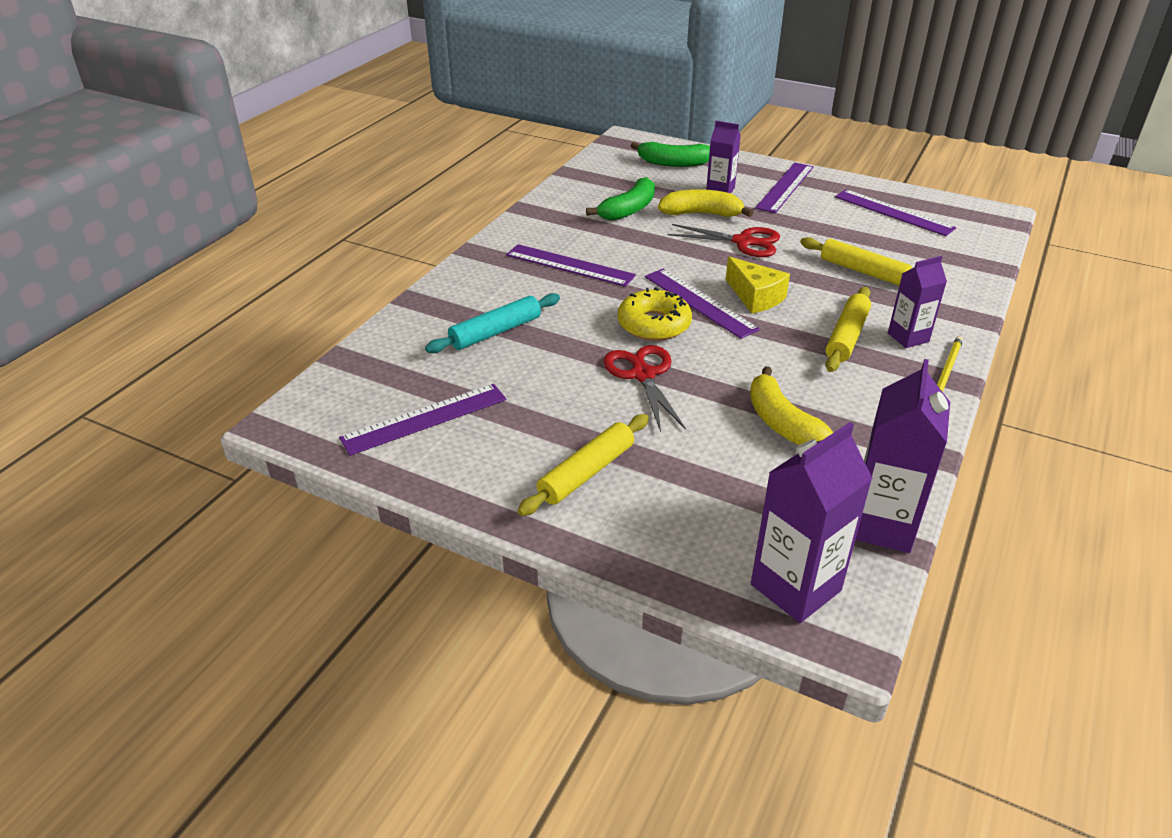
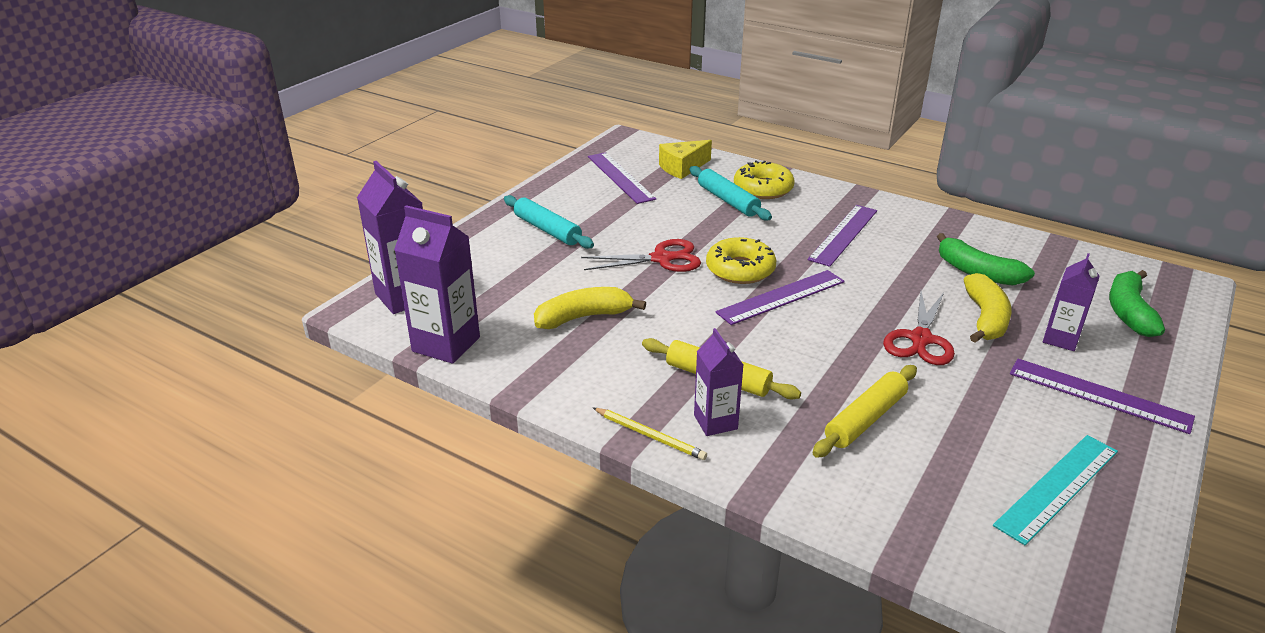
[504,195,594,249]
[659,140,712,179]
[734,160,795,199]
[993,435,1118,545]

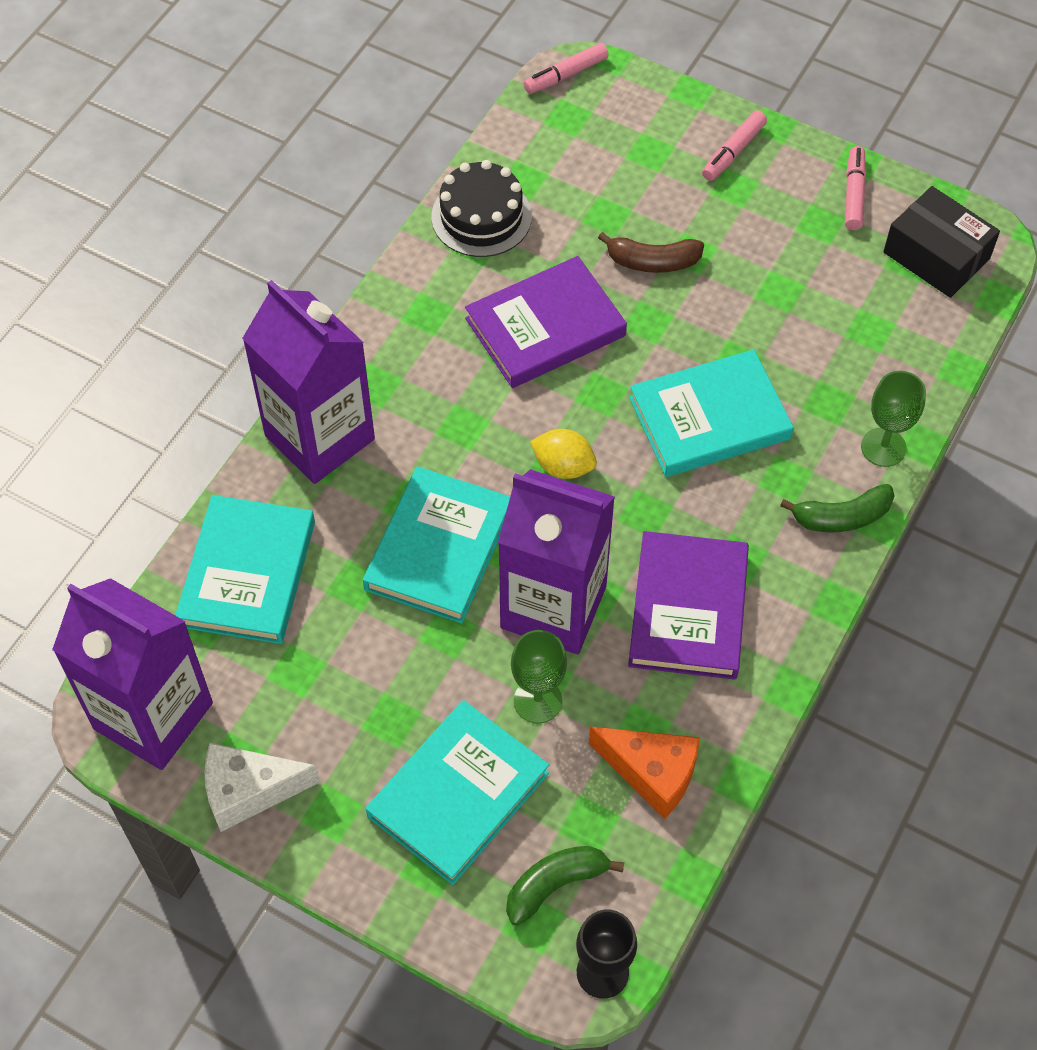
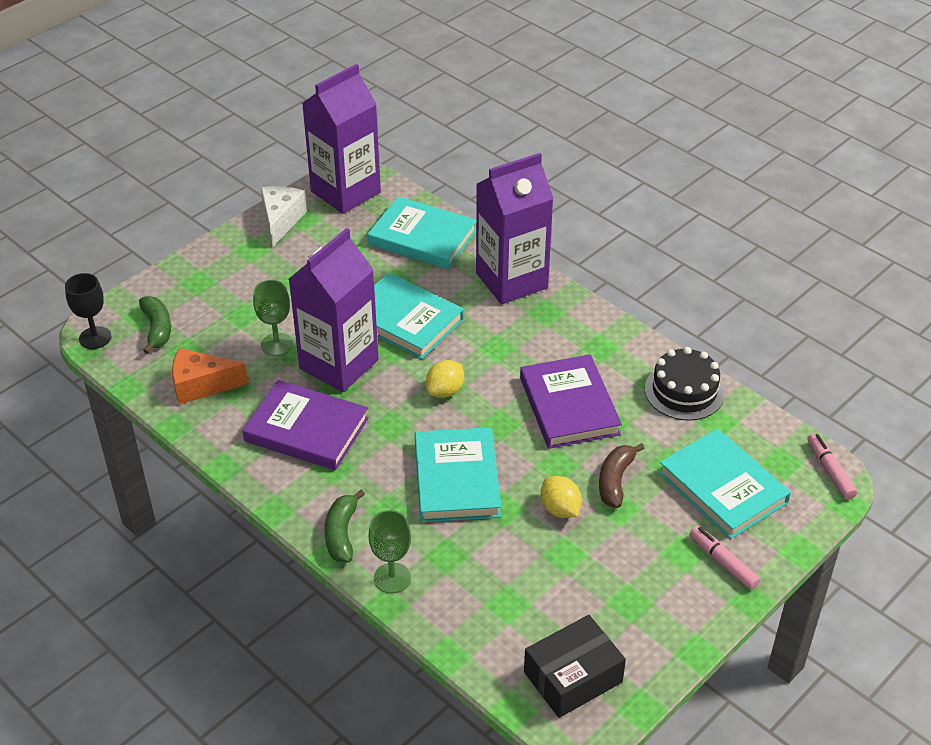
[172,348,248,405]
[541,476,582,518]
[658,428,791,539]
[845,146,866,230] (first image)

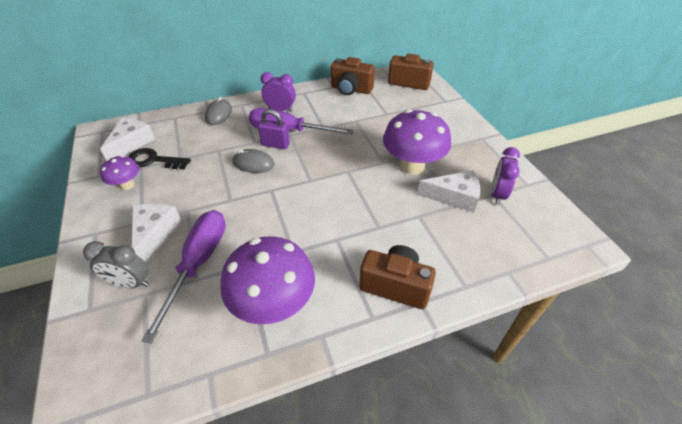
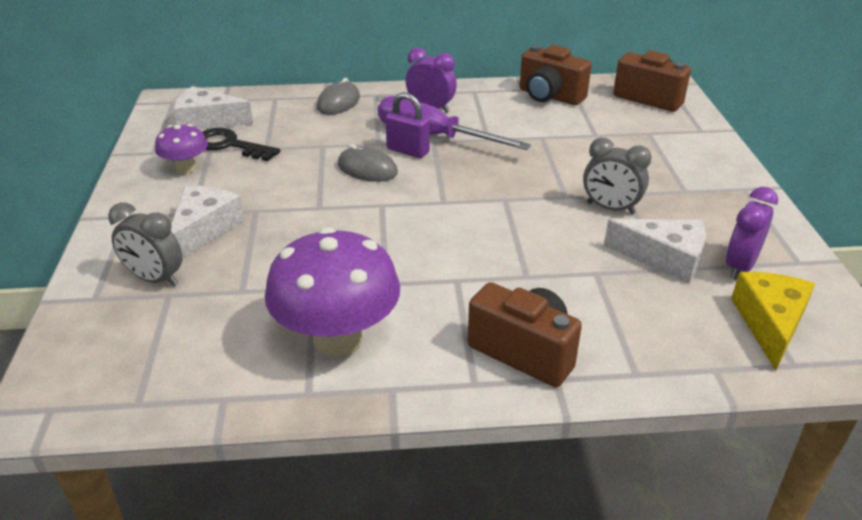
[173,86,253,130]
[583,138,652,214]
[731,272,815,371]
[141,210,226,344] (first image)

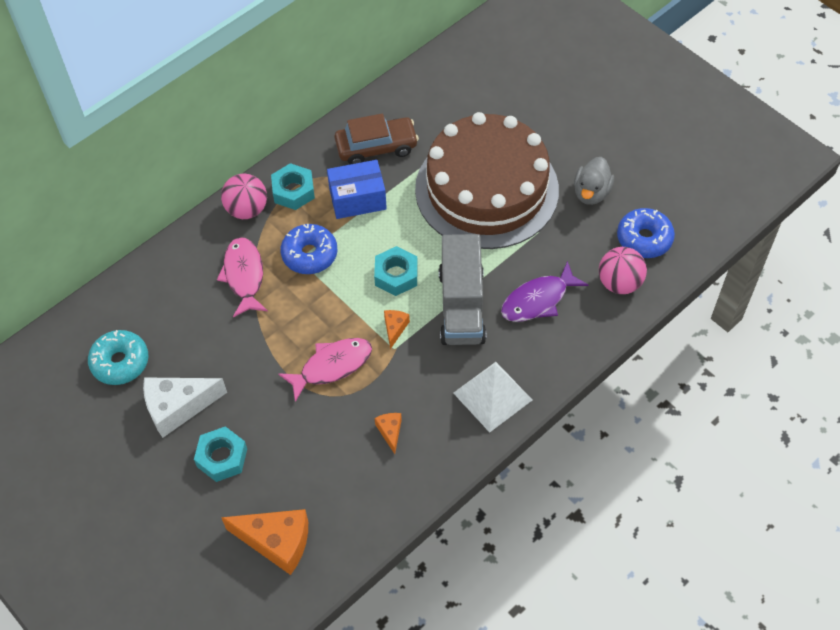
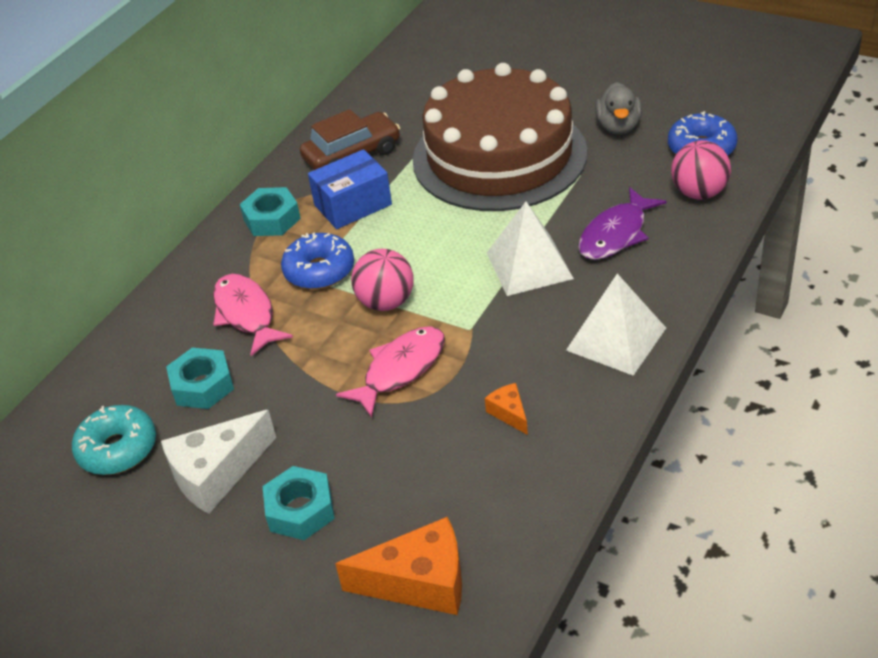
[166,347,234,409]
[351,249,413,311]
[487,202,574,296]
[384,310,410,349] (first image)

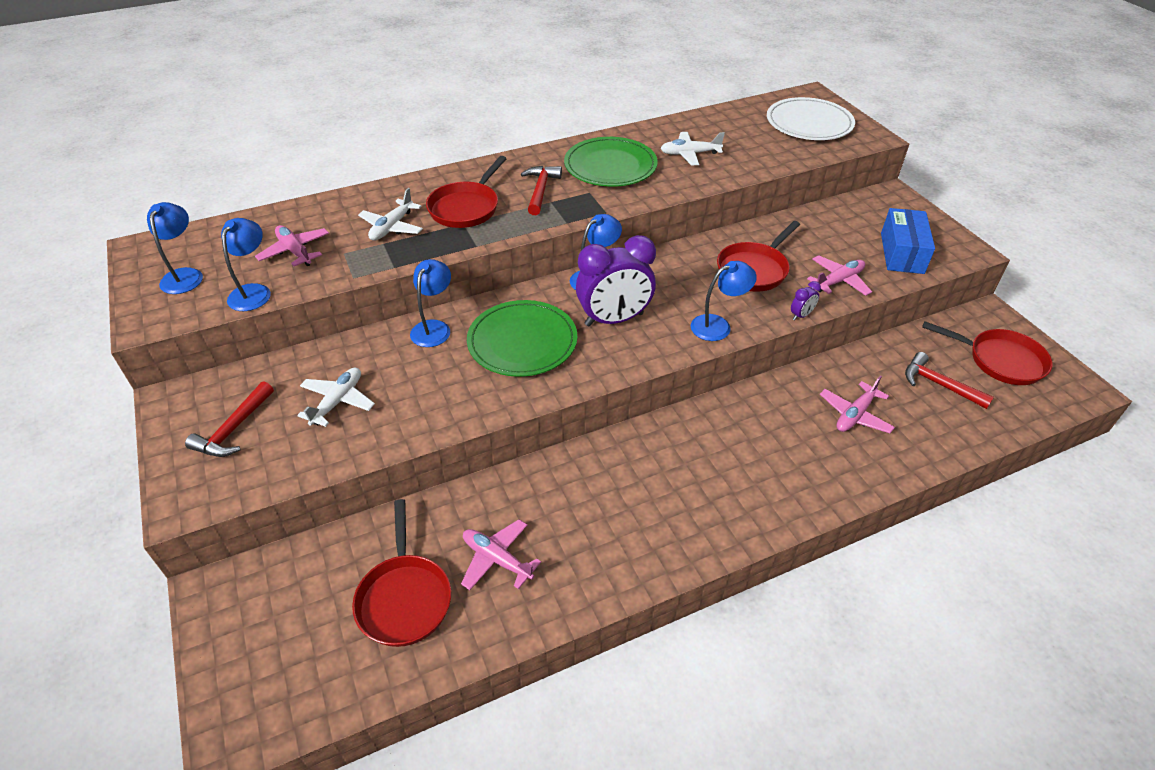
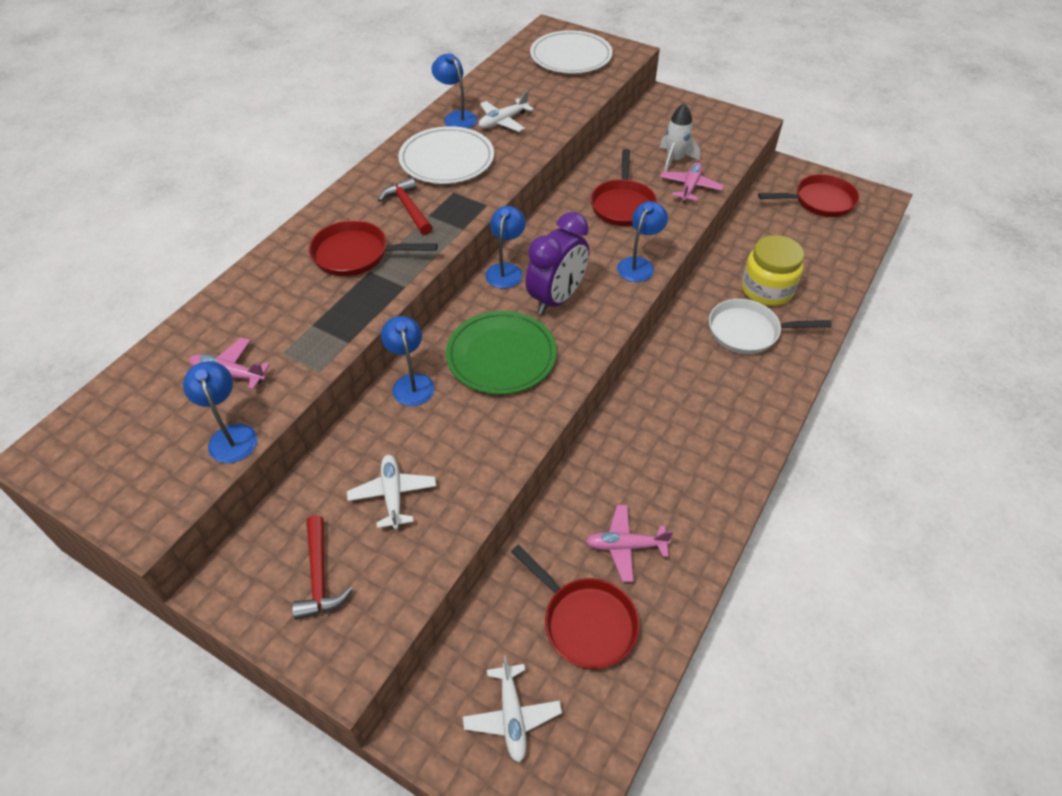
[309,220,438,276]
[398,126,494,184]
[432,53,477,129]
[463,656,562,763]
[660,103,700,172]
[709,299,832,354]
[742,235,804,306]
[791,281,821,320] (first image)
[881,208,935,274] (first image)
[905,352,994,409] (first image)

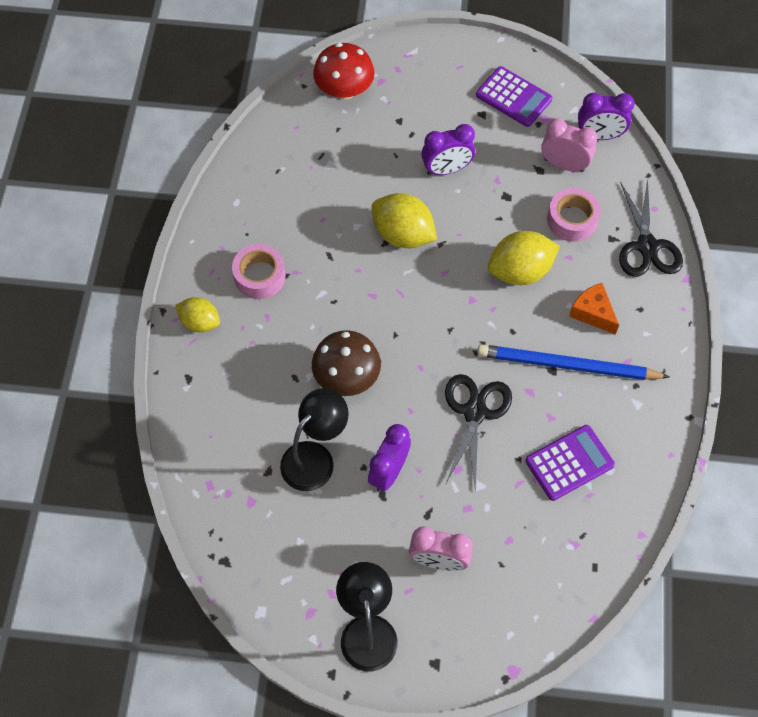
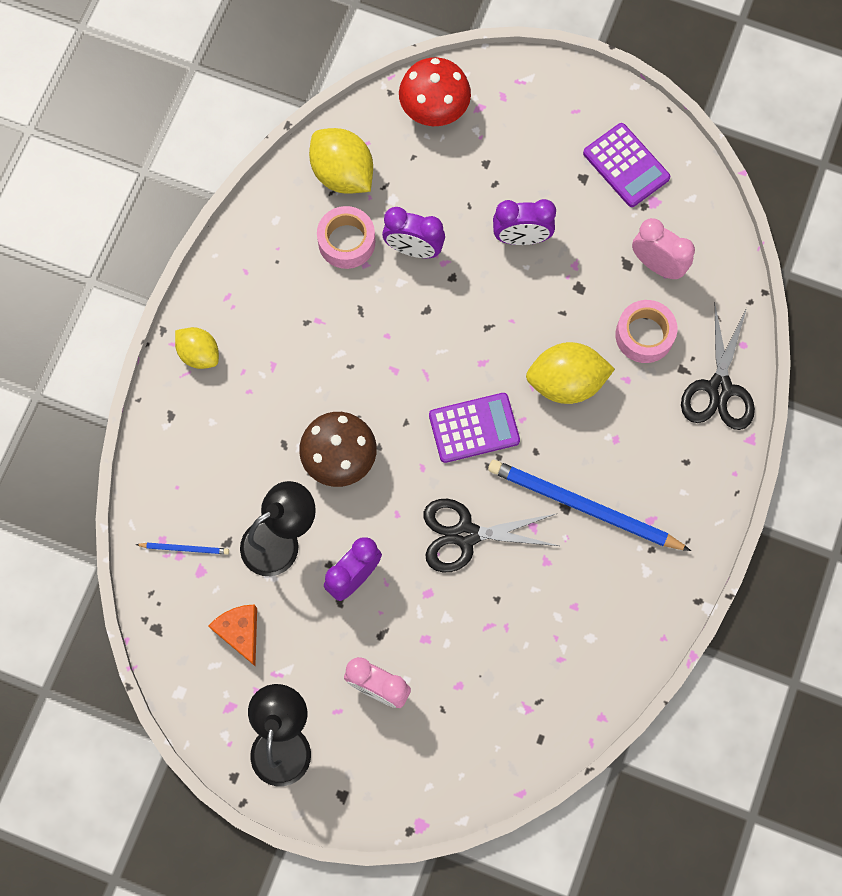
[135,543,229,555]
[209,604,257,666]
[309,128,373,194]
[317,206,375,269]
[382,207,445,258]
[424,499,559,573]
[429,393,520,463]

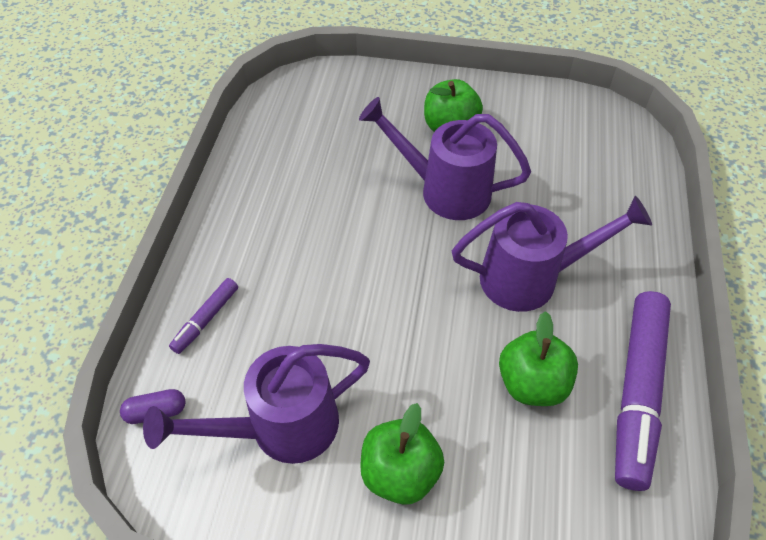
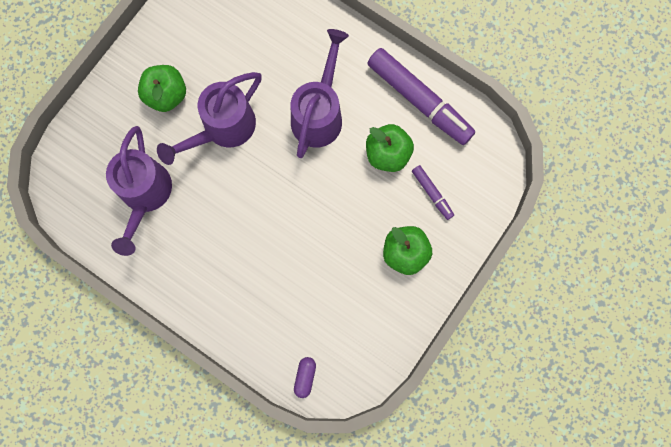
[106,126,172,256]
[412,165,454,220]

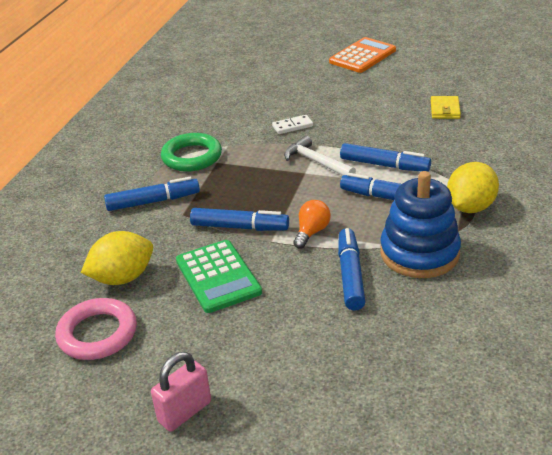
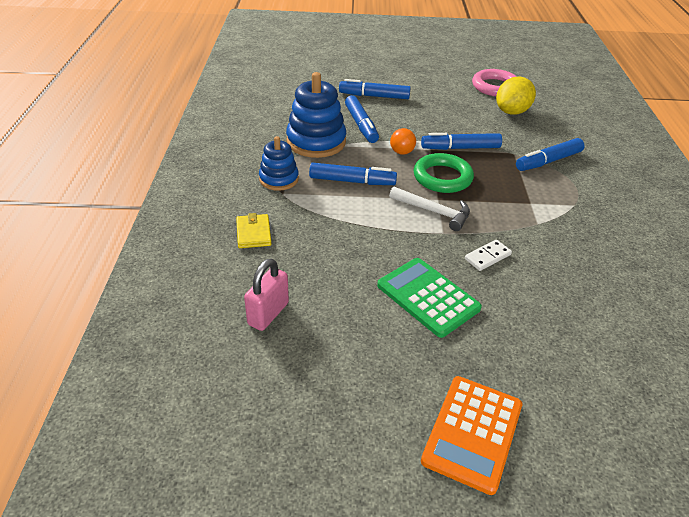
[236,213,271,248]
[244,258,289,331]
[259,136,299,191]
[339,79,411,99]
[377,258,482,338]
[413,153,474,193]

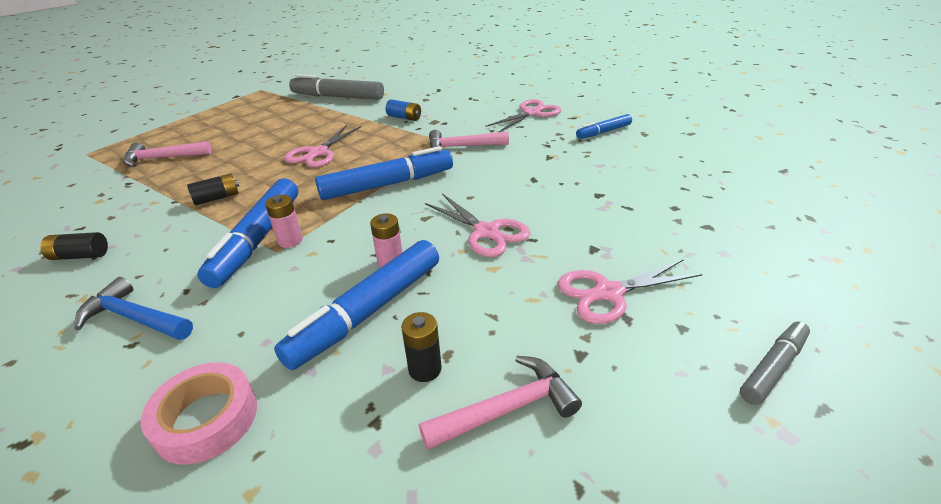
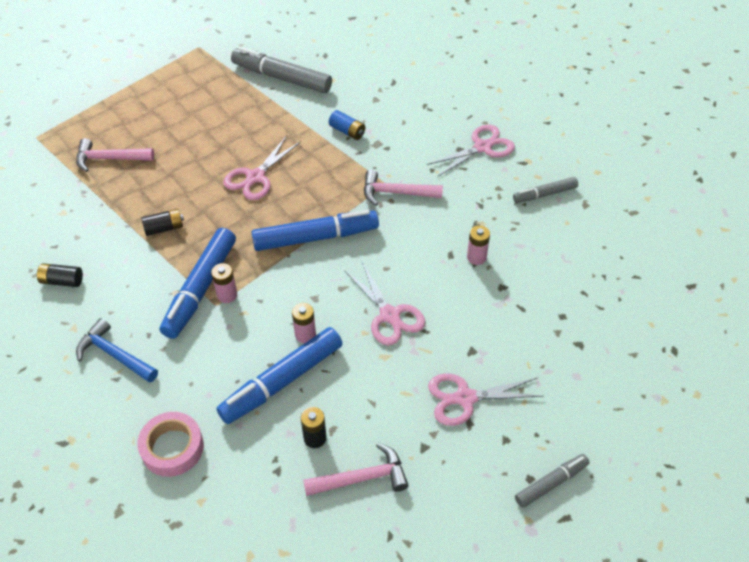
[467,225,490,265]
[513,177,578,203]

